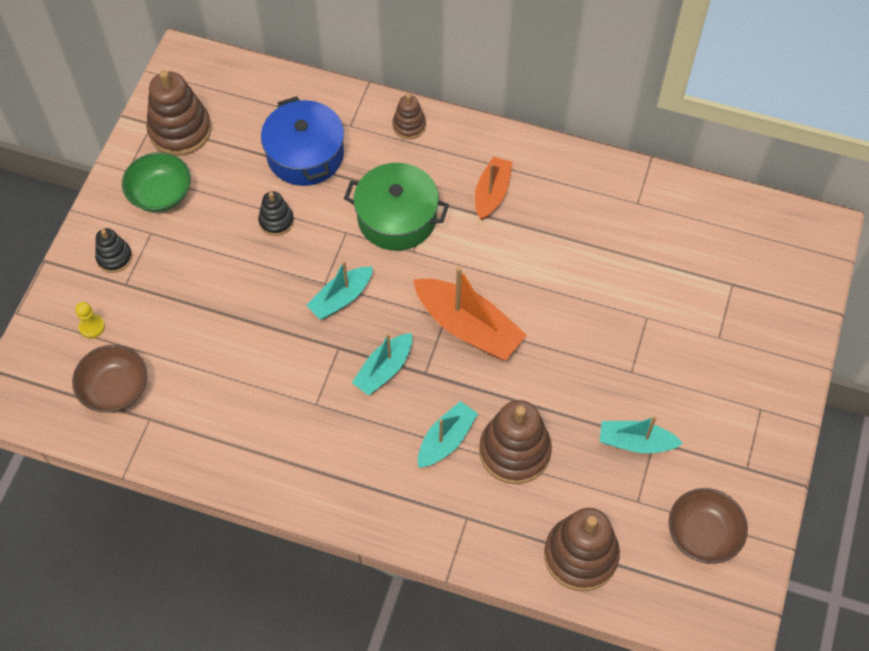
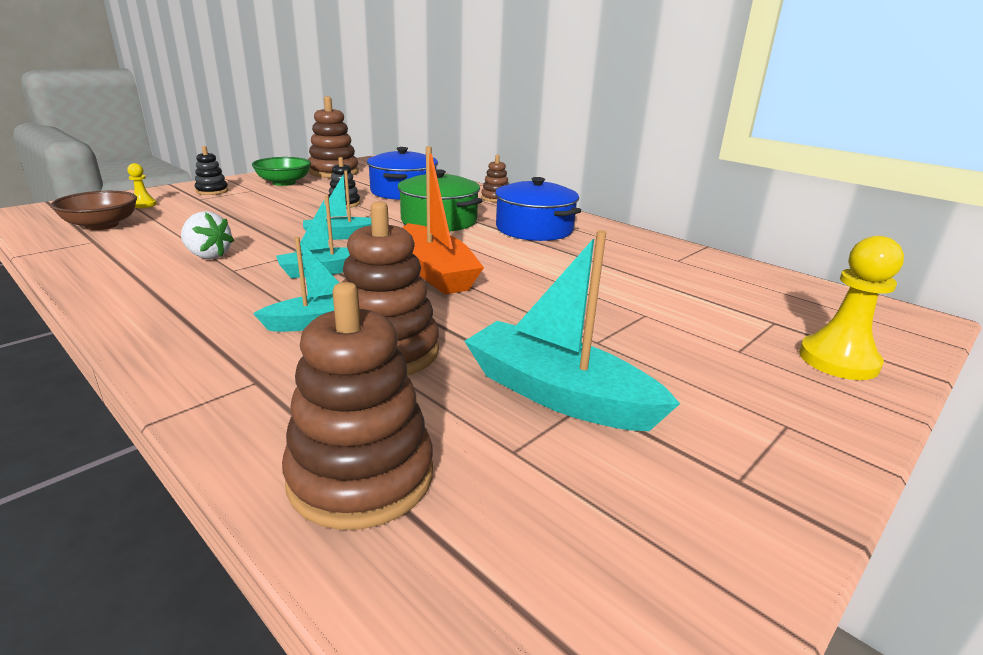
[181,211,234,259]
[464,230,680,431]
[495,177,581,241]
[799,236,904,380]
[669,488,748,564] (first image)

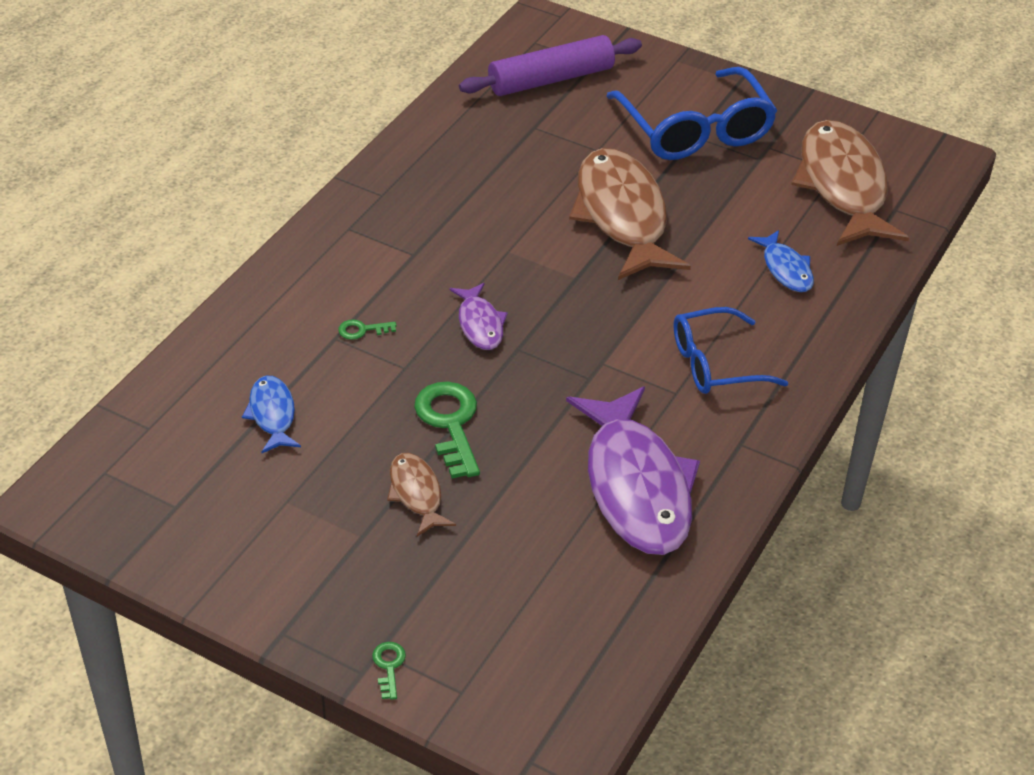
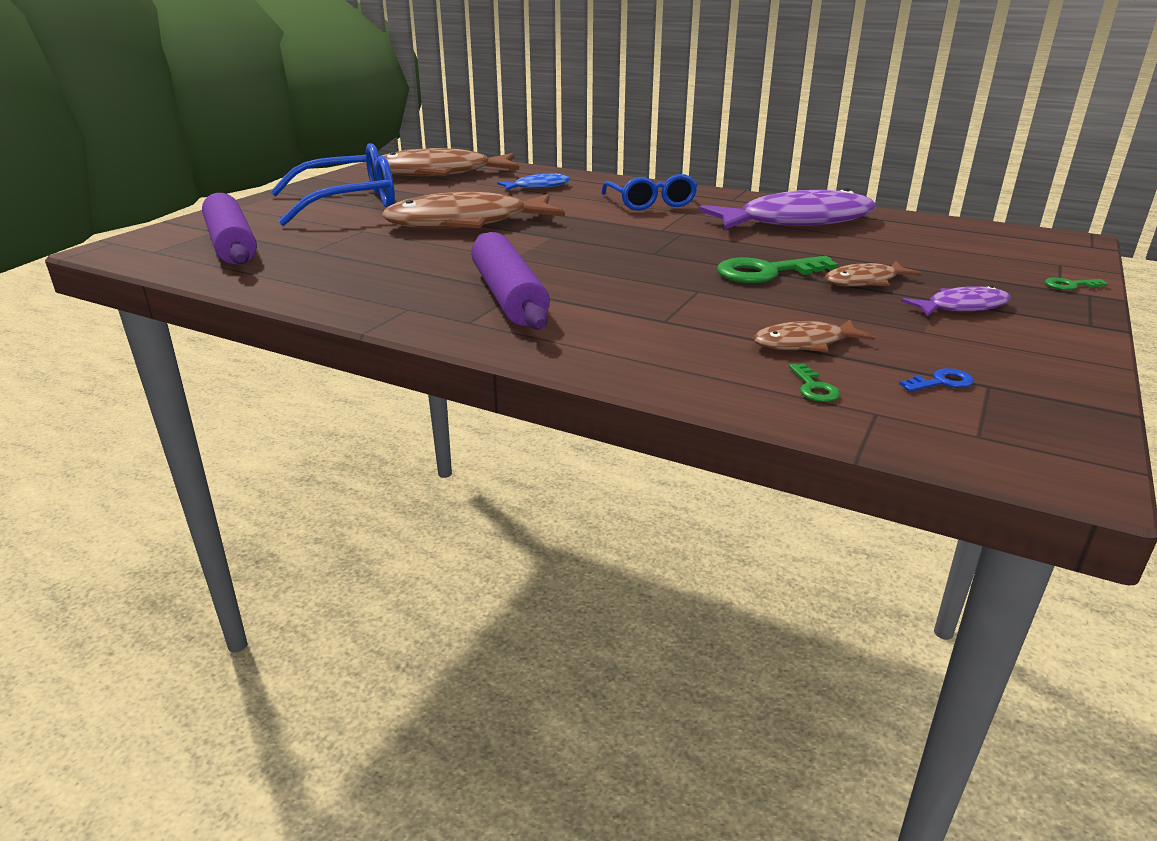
[471,232,550,330]
[753,320,875,352]
[789,364,840,402]
[899,368,974,392]
[901,286,1011,317]

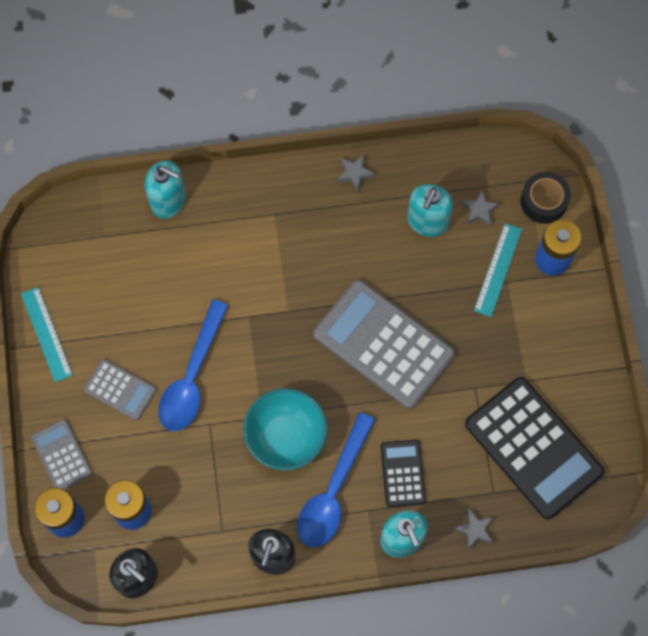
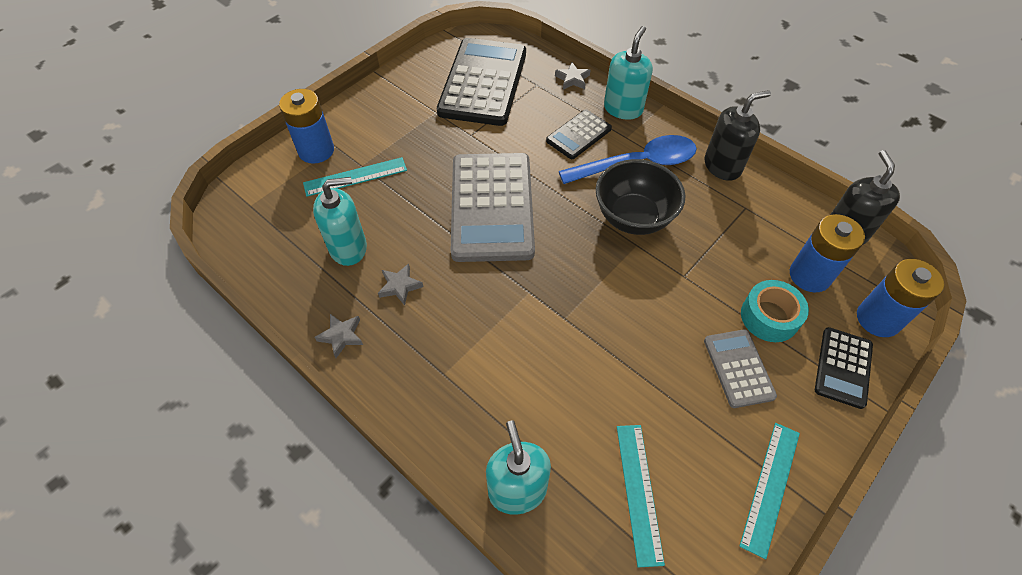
[378,263,423,306]
[596,159,686,235]
[617,425,665,567]
[741,280,809,342]
[815,327,873,409]
[158,300,229,432] (first image)
[521,172,571,224] (first image)

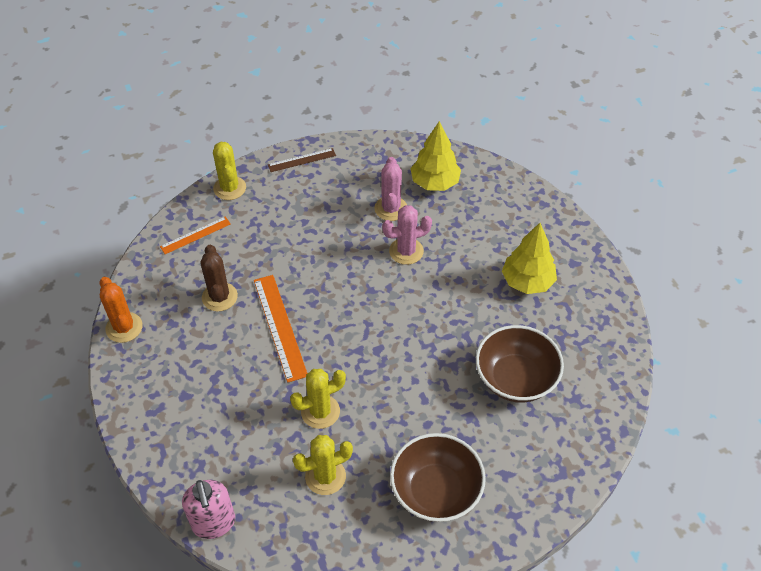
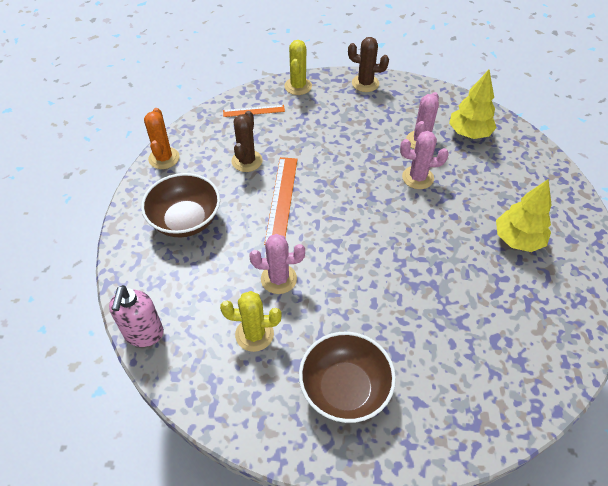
[141,173,220,237]
[249,234,305,294]
[348,37,389,92]

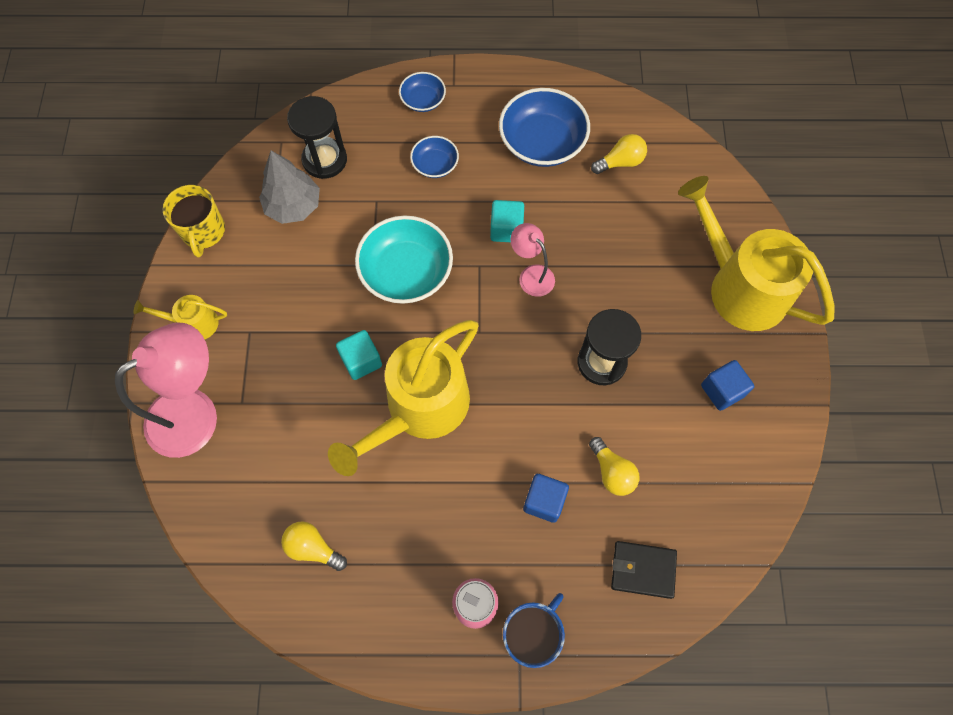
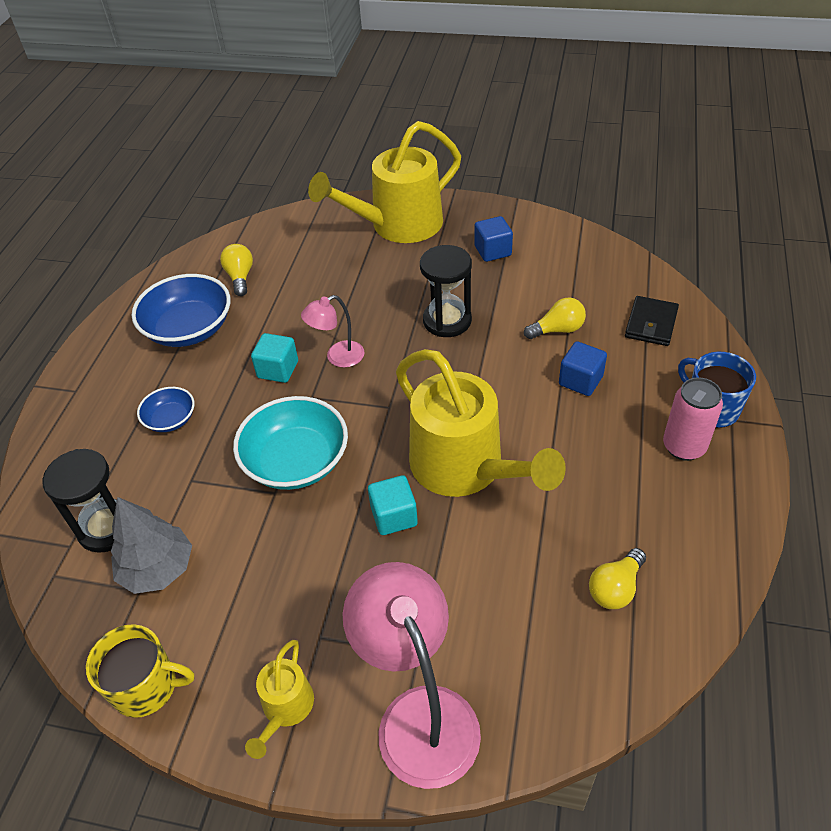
[399,72,446,112] (first image)

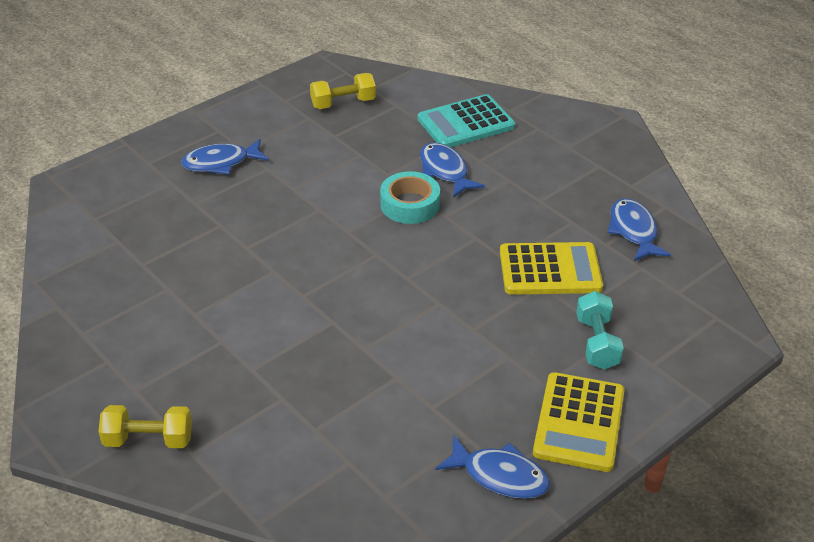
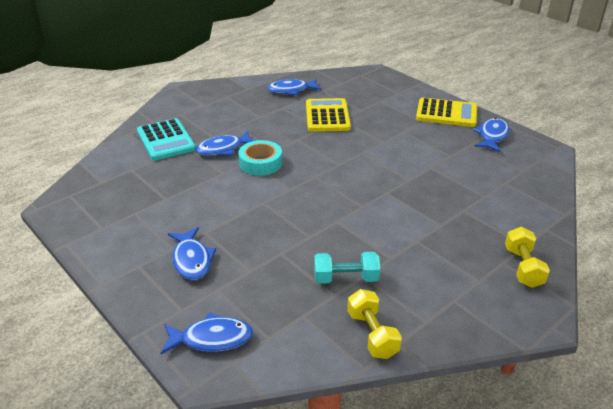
[161,312,253,354]
[314,252,380,284]
[347,289,402,359]

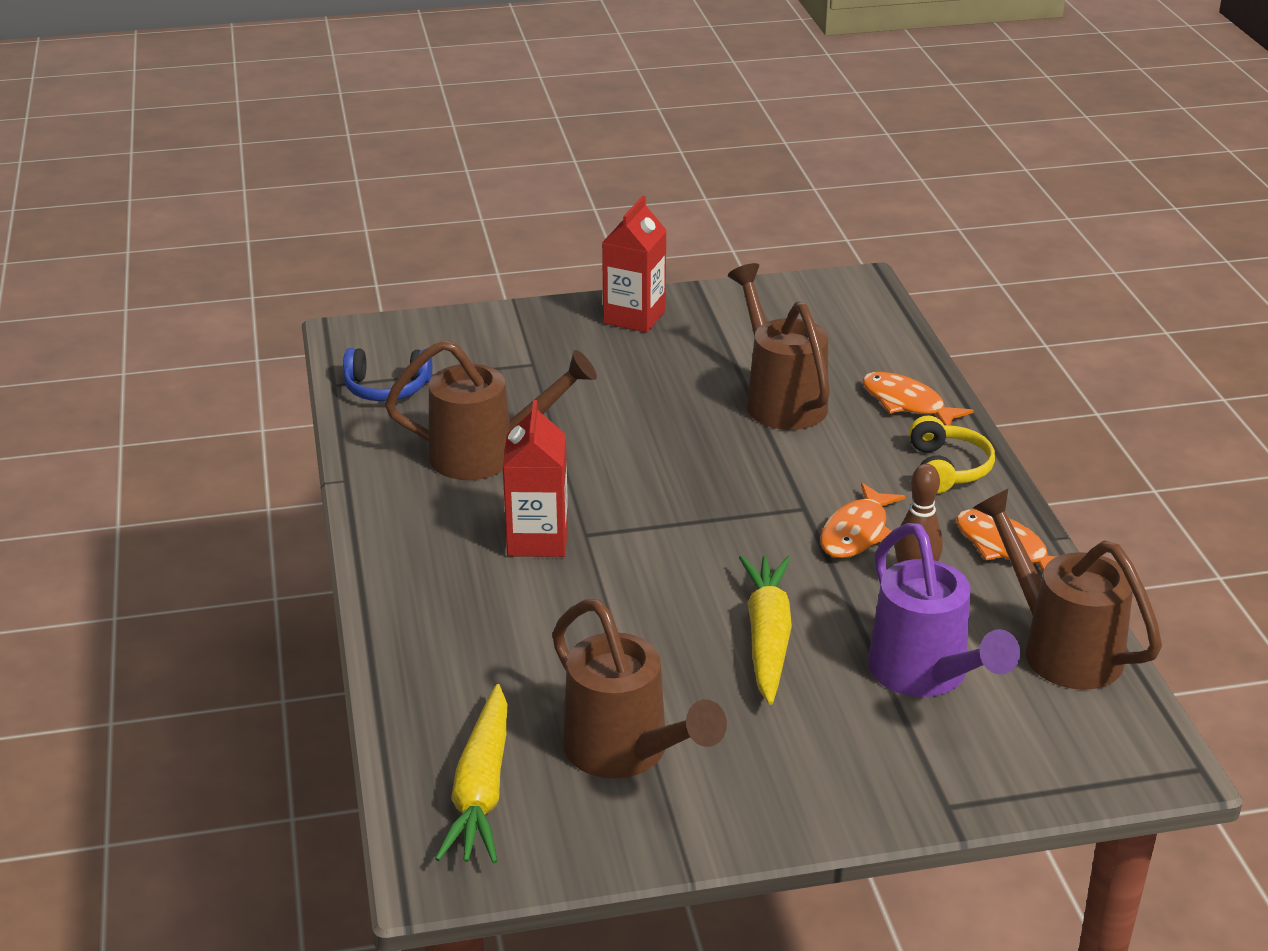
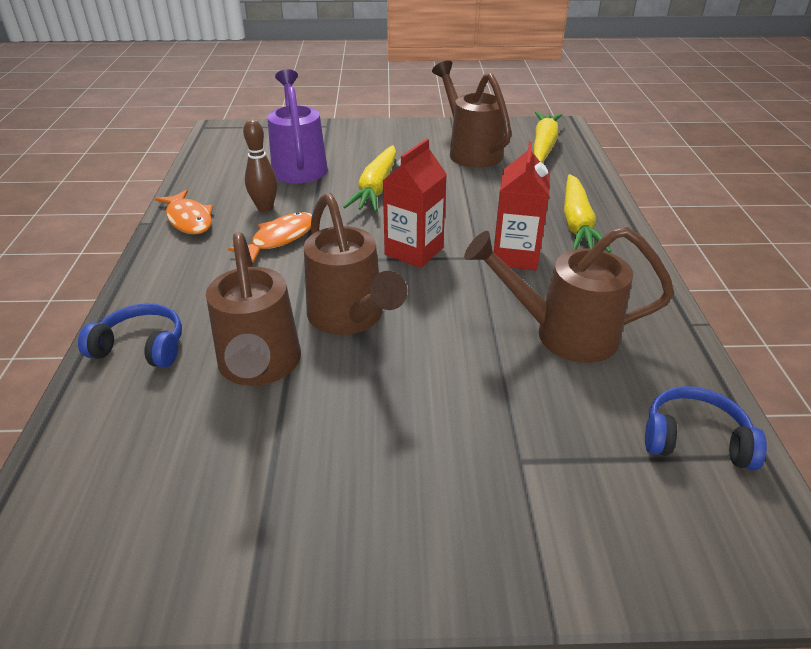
[78,303,182,368]
[304,193,407,335]
[383,139,447,268]
[564,174,611,253]
[909,416,995,493] (first image)

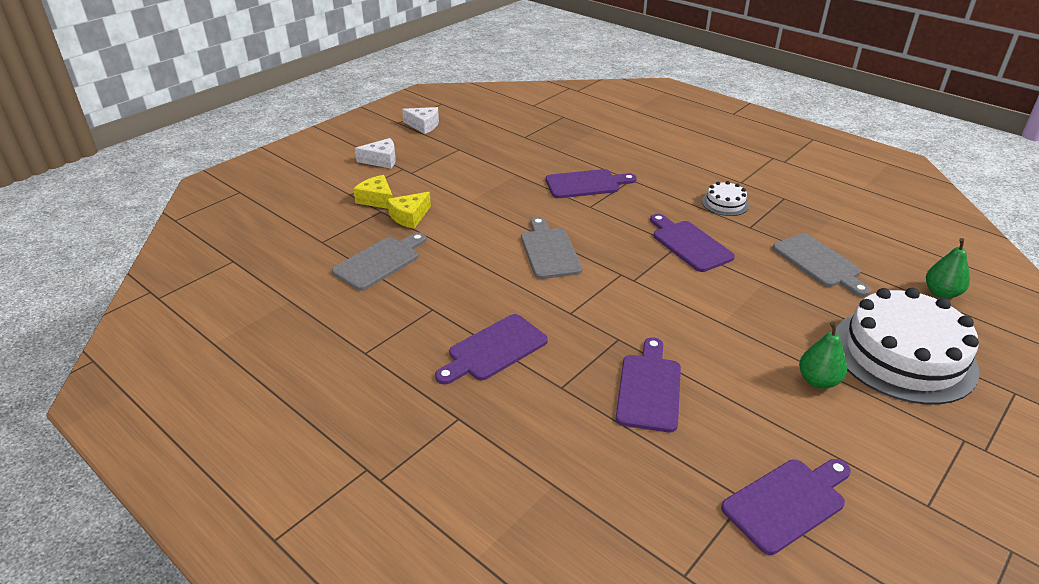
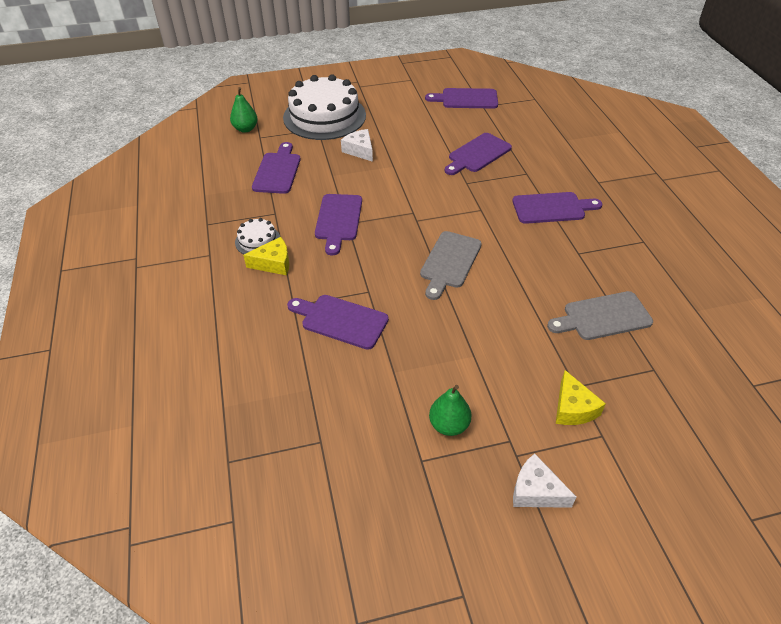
[243,237,289,275]
[252,142,301,194]
[341,129,373,162]
[429,385,472,436]

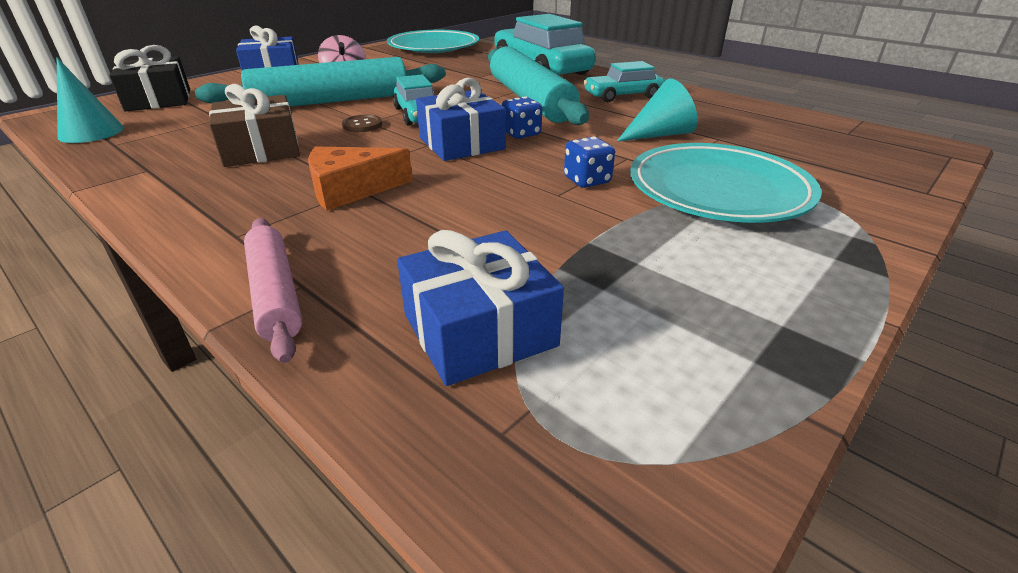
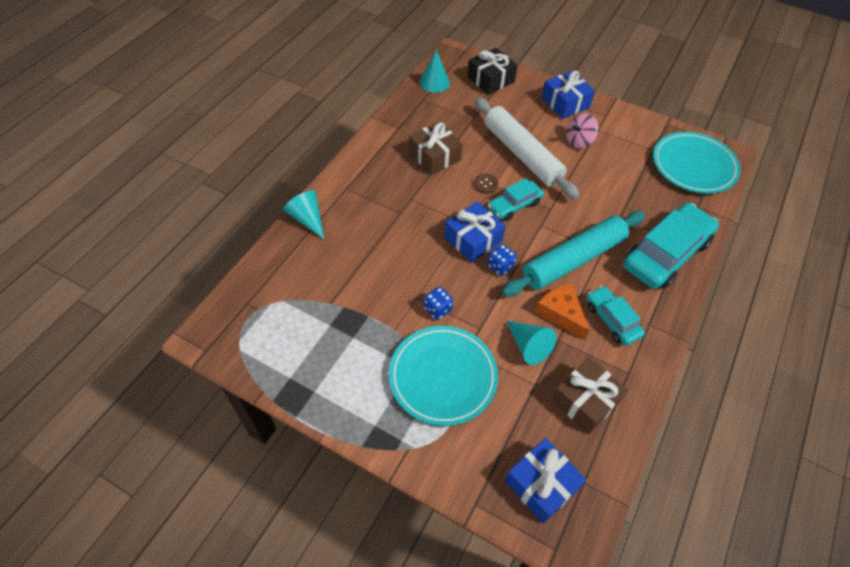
[284,190,324,239]
[475,97,580,199]
[505,438,586,524]
[535,283,590,340]
[552,357,628,434]

